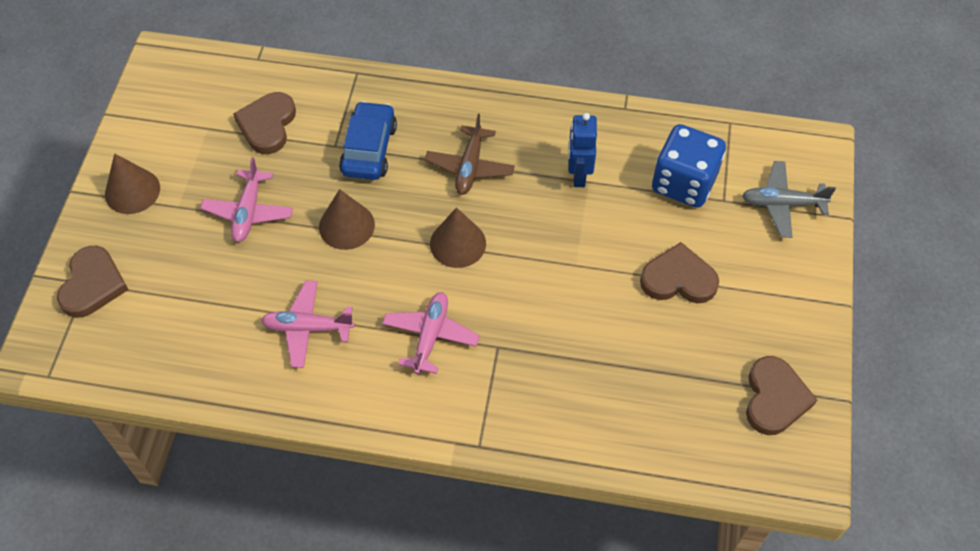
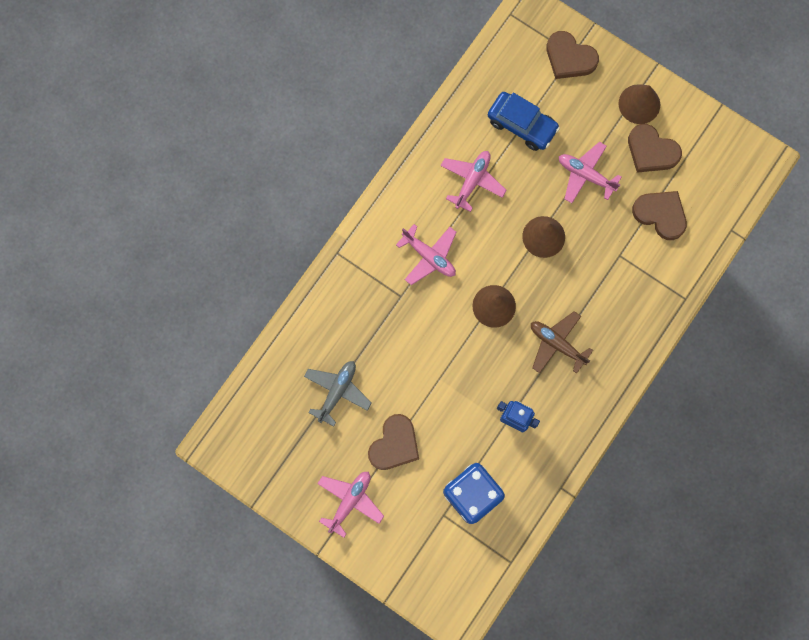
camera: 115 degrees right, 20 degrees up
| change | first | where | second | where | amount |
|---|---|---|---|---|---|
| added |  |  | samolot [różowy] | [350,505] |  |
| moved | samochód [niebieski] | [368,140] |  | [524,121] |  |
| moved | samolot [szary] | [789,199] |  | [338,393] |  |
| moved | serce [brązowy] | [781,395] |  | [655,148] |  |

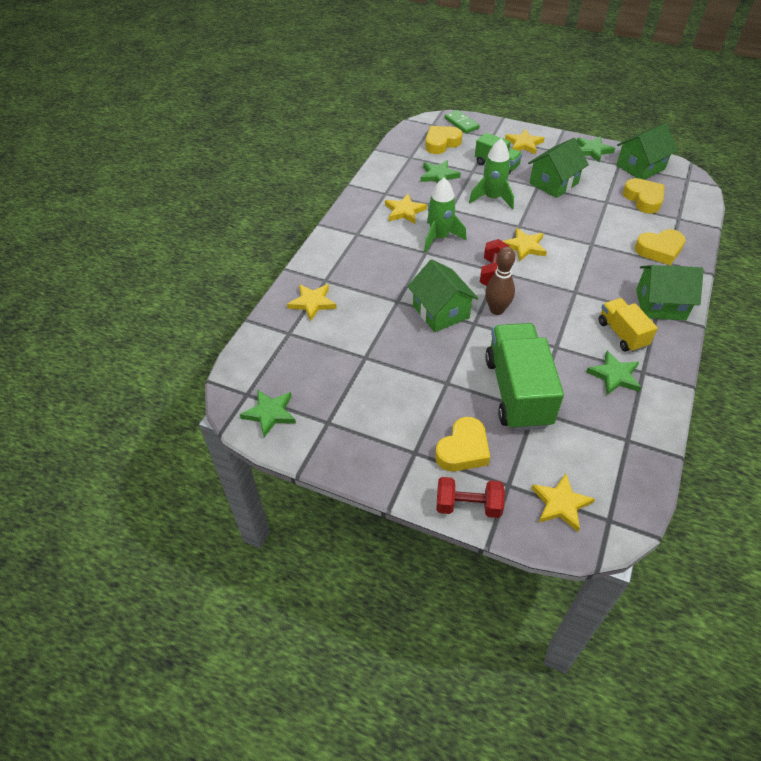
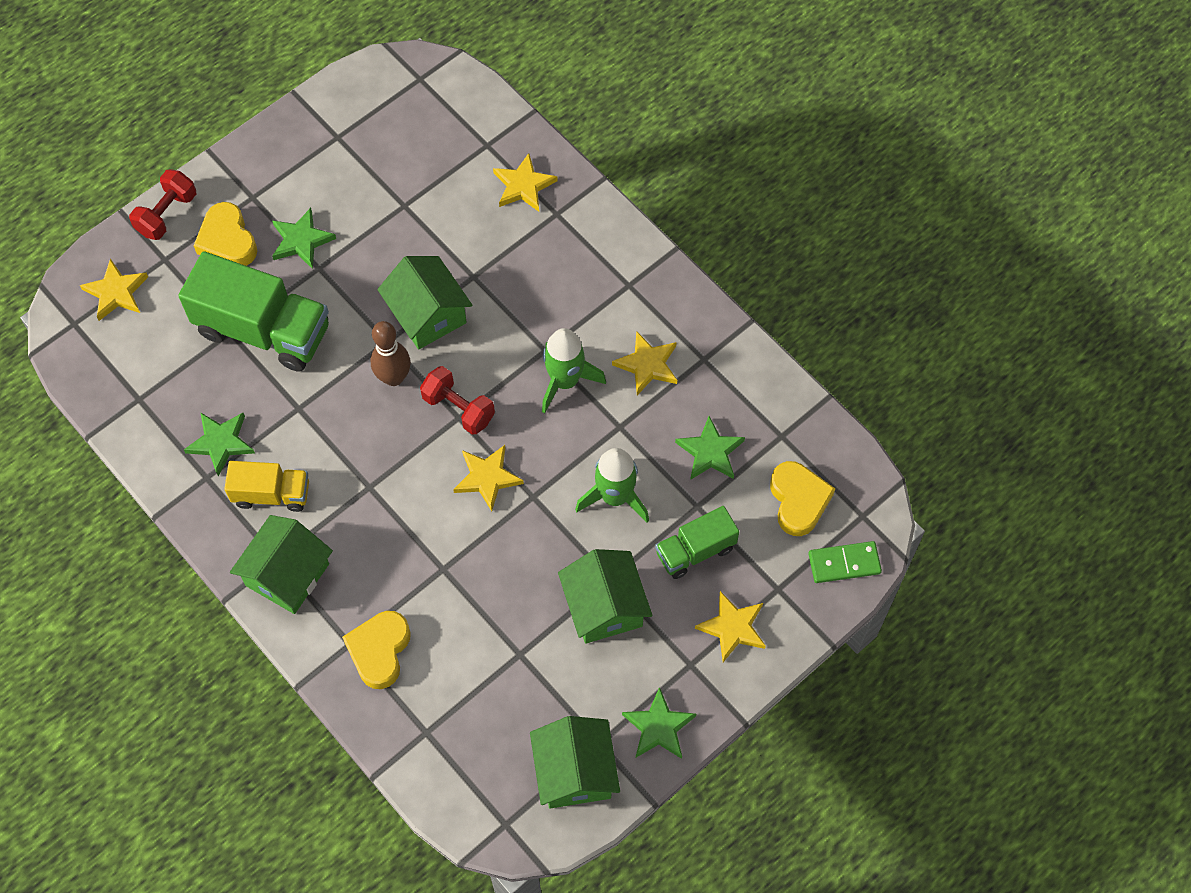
camera: 115 degrees right, 15 degrees up
| change | first | where | second | where | amount |
|---|---|---|---|---|---|
| removed | serce [żółty] | [644,196] |  |  |  |
| moved | gwiazda [zielony] | [268,413] |  | [304,238] |  |
| turned | domek [zielony] | [443,295] |  | [424,302] | 60 degrees clockwise |

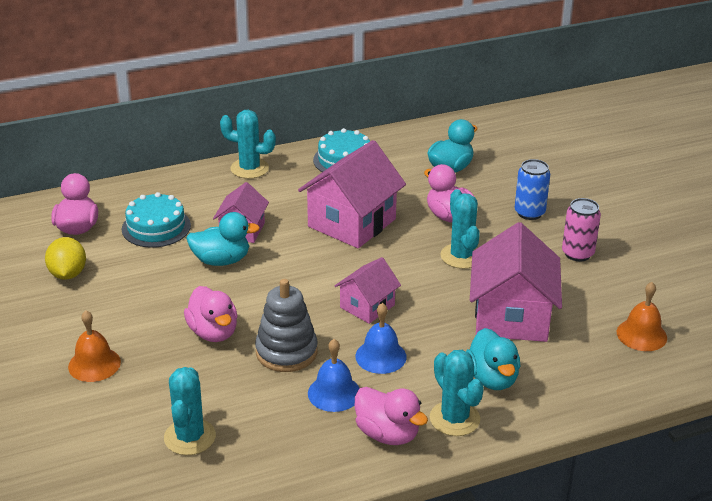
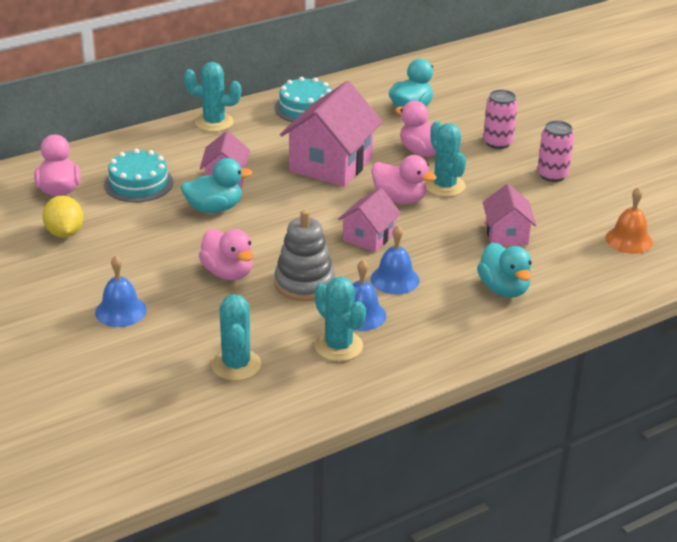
camera: 10 degrees left, 0 degrees up
| change | first | where | second | where | amount |
|---|---|---|---|---|---|
| moved | kaczka [różowy] | [391,416] |  | [404,179] |  |
| moved | kaktus [turkusowy] | [457,393] |  | [340,318] |  |
| recoloured | dzwonek [pomarańczowy] | [94,346] | dzwonek [niebieski] | [121,291] |  |
| recoloured | puszka [niebieski] | [532,189] | puszka [różowy] | [500,119] |  |
| resized | domek [różowy] | [516,282] |  | [509,215] | x0.56 |

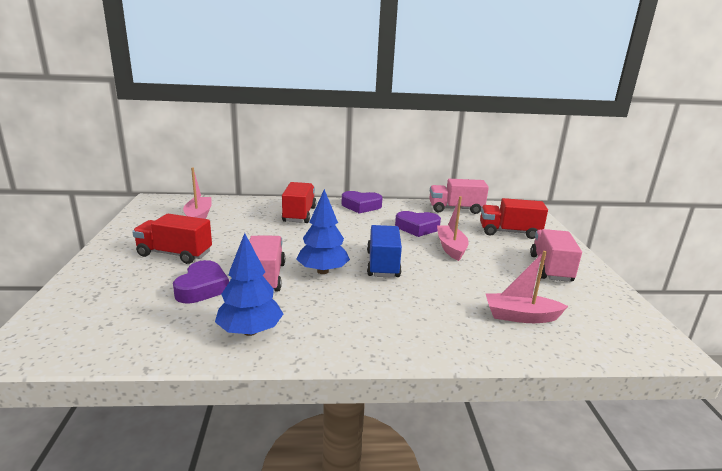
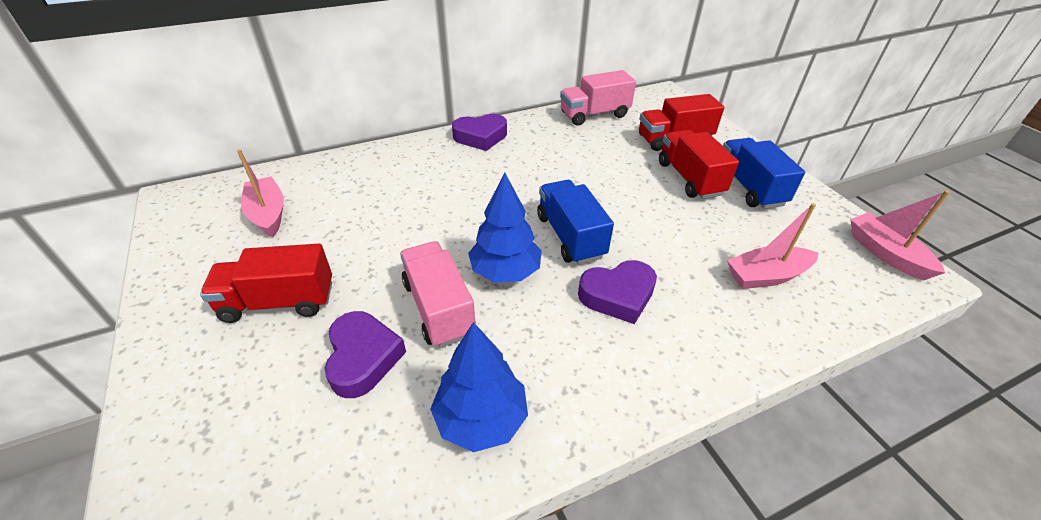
camera: 20 degrees left, 20 degrees up
| change | first | where | second | where | amount |
|---|---|---|---|---|---|
| moved | ciężarówka [czerwony] | [299,202] |  | [699,164] |  |
| moved | serce [fioletowy] | [418,224] |  | [617,292] |  |
| moved | łódka [różowy] | [453,228] |  | [900,235] |  |
| recoloured | ciężarówka [różowy] | [556,255] | ciężarówka [niebieski] | [764,173] |  |

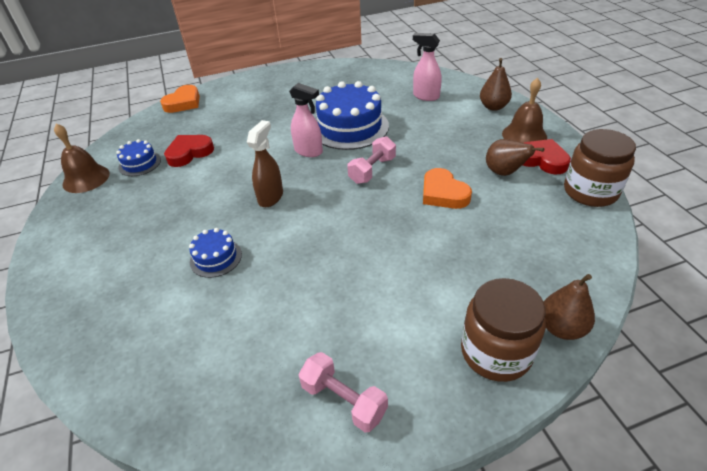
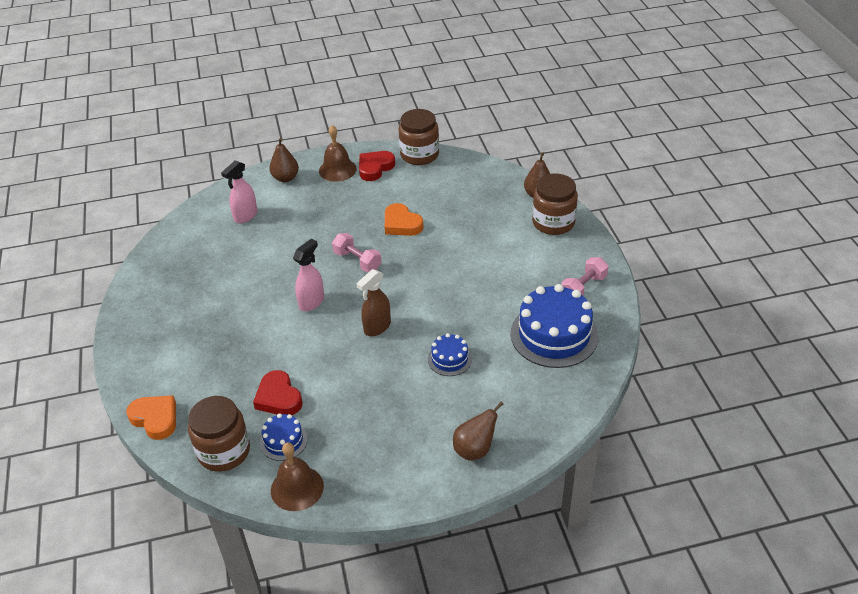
camera: 85 degrees left, 0 degrees up
| change | first | where | second | where | amount |
|---|---|---|---|---|---|
| added |  |  | słoik [brązowy] | [219,434] |  |
| moved | tort [niebieski] | [352,115] |  | [554,326] |  |
| moved | gruszka [brązowy] | [515,157] |  | [478,431] |  |
| turned | spryskiwacz [brązowy] | [265,163] |  | [373,302] | 75 degrees counterclockwise |
| turned | serce [pomarańczowy] | [447,188] |  | [404,219] | 75 degrees clockwise |

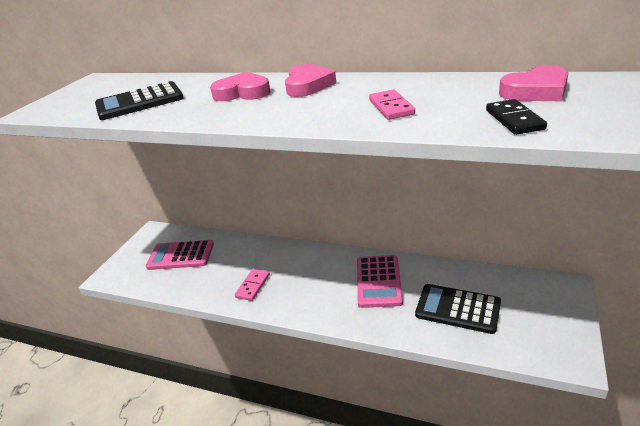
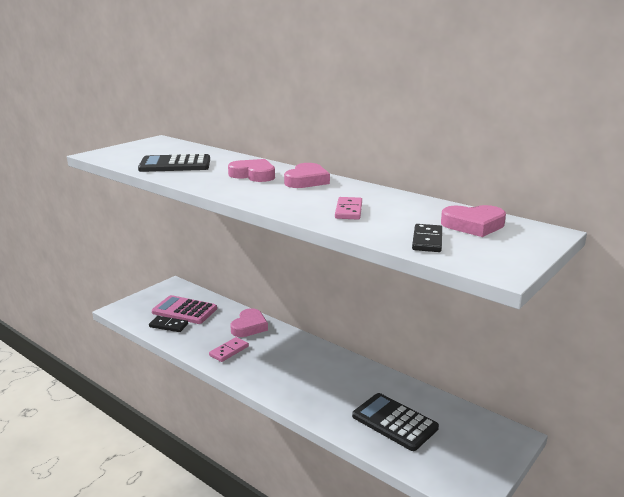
camera: 15 degrees right, 10 degrees down
| change | first | where | second | where | amount |
|---|---|---|---|---|---|
| removed | kalkulator [różowy] | [380,281] |  |  |  |
| added |  |  | kostka domina [czarny] | [168,324] |  |
| added |  |  | serce [różowy] | [249,322] |  |

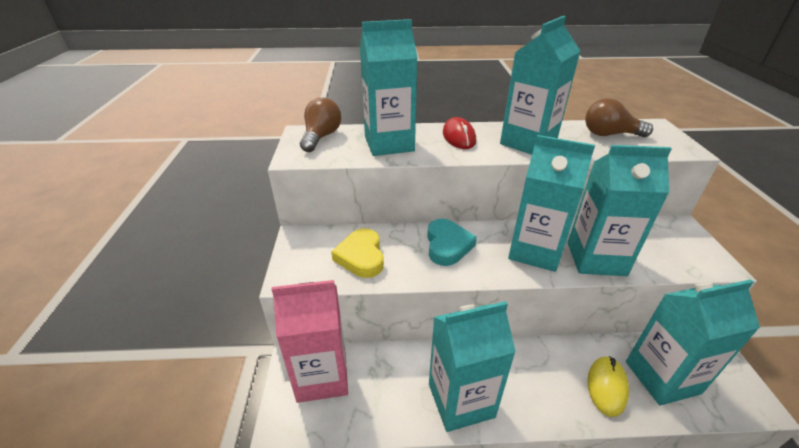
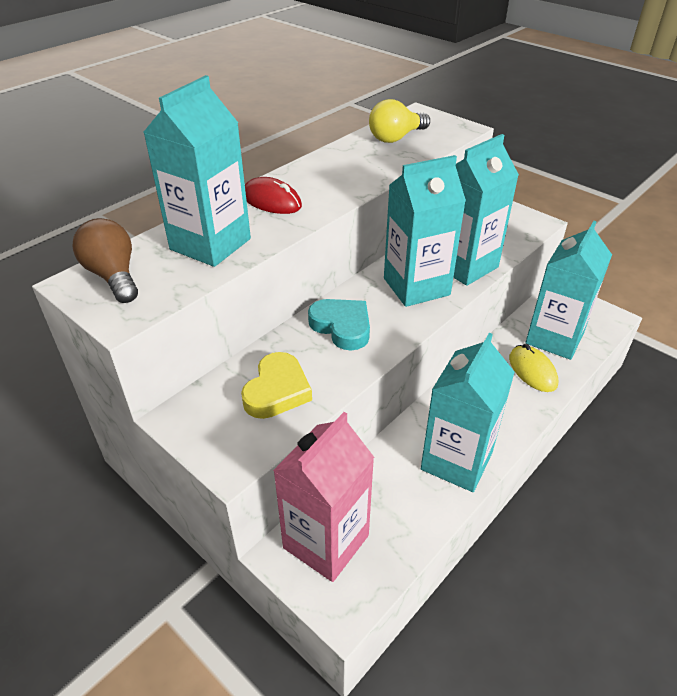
camera: 45 degrees left, 5 degrees up
| change | first | where | second | where | amount |
|---|---|---|---|---|---|
| removed | karton mleka [turkusowy] | [540,85] |  |  |  |
| recoloured | żarówka [brązowy] | [619,117] | żarówka [żółty] | [399,121] |  |
| turned | serce [żółty] | [357,253] |  | [276,385] | 105 degrees counterclockwise |

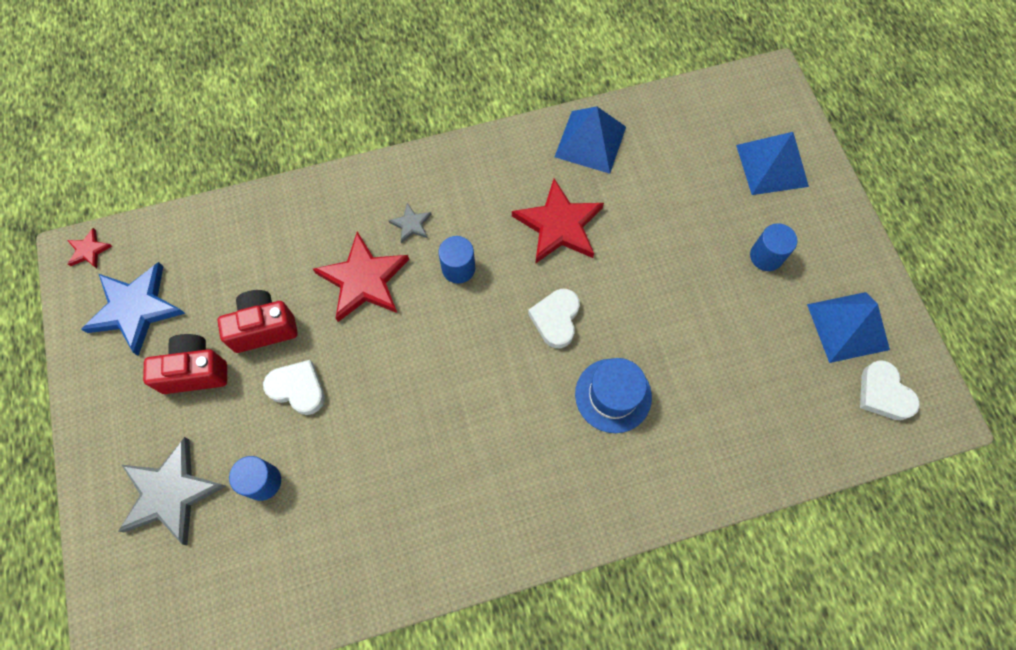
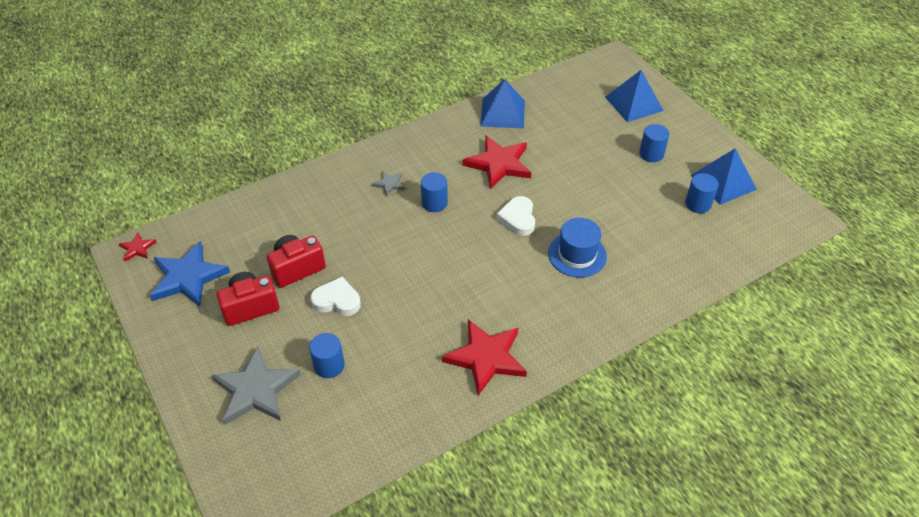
camera: 15 degrees left, 20 degrees down
| change | first | where | second | where | amount |
|---|---|---|---|---|---|
| removed | serce [biały] | [890,390] |  |  |  |
| added |  |  | walec [niebieski] | [702,193] |  |
| moved | gwiazda [czerwony] | [361,276] |  | [484,357] |  |

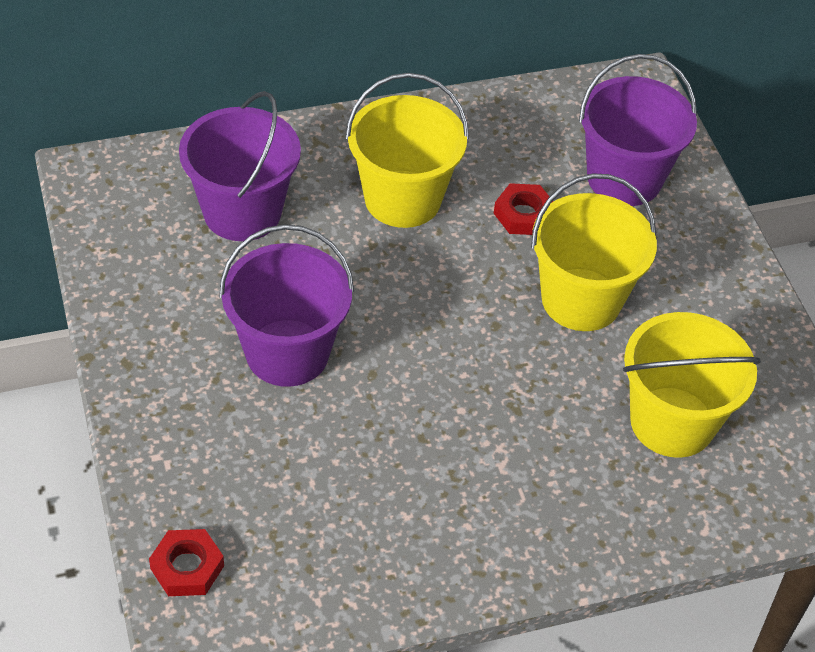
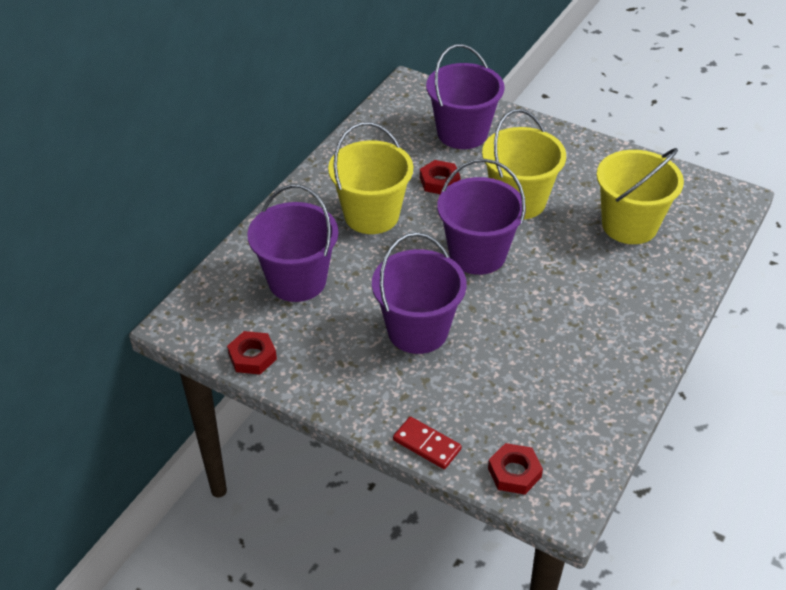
camera: 40 degrees left, 5 degrees down
| change | first | where | second | where | amount |
|---|---|---|---|---|---|
| added |  |  | nakrętka [czerwony] | [252,352] |  |
| added |  |  | kostka domina [czerwony] | [427,443] |  |
| added |  |  | wiadro [fioletowy] | [481,217] |  |

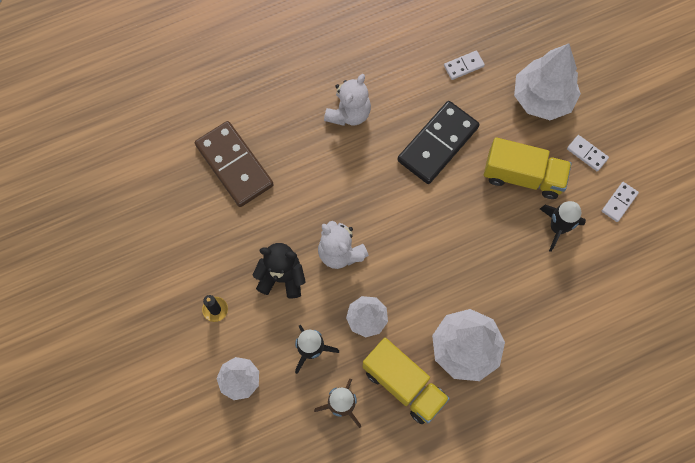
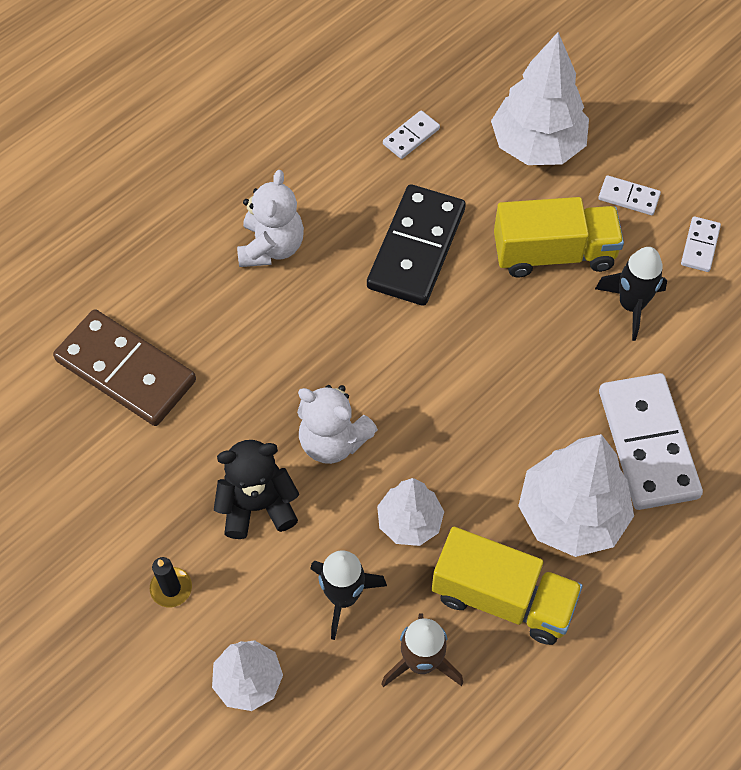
camera: 20 degrees left, 10 degrees down
| change | first | where | second | where | amount |
|---|---|---|---|---|---|
| added |  |  | kostka domina [biały] | [651,441] |  |

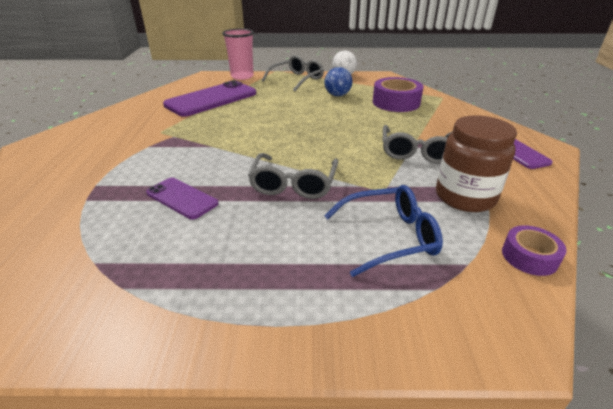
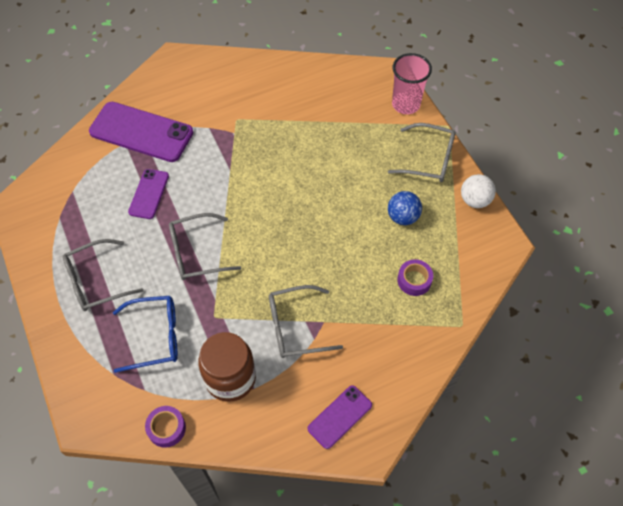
camera: 65 degrees right, 25 degrees up
| change | first | where | second | where | amount |
|---|---|---|---|---|---|
| added |  |  | okulary [szary] | [103,275] |  |
| moved | telefon [fioletowy] | [209,98] |  | [141,132] |  |
| turned | okulary [niebieski] | [383,231] |  | [145,334] | 60 degrees counterclockwise |
| resized | taśma klejąca [fioletowy] | [398,94] |  | [415,277] | x0.59 |

